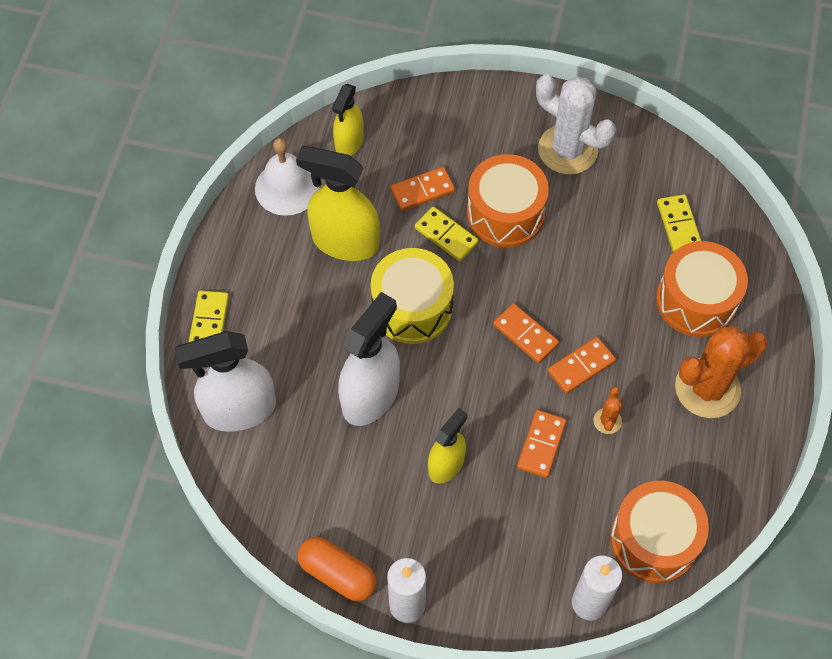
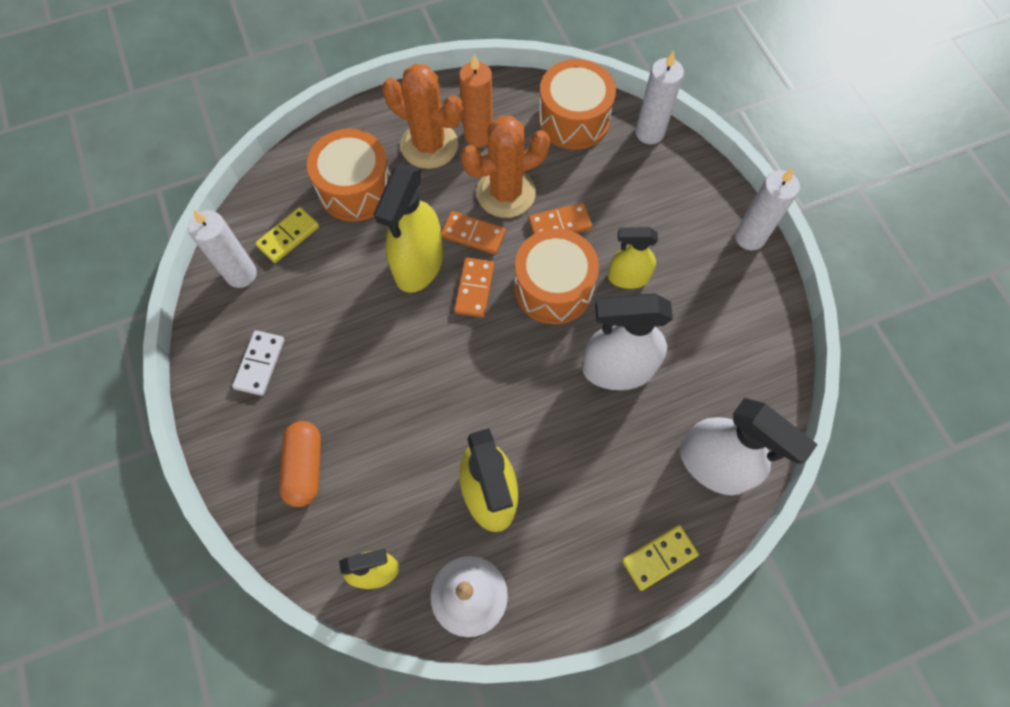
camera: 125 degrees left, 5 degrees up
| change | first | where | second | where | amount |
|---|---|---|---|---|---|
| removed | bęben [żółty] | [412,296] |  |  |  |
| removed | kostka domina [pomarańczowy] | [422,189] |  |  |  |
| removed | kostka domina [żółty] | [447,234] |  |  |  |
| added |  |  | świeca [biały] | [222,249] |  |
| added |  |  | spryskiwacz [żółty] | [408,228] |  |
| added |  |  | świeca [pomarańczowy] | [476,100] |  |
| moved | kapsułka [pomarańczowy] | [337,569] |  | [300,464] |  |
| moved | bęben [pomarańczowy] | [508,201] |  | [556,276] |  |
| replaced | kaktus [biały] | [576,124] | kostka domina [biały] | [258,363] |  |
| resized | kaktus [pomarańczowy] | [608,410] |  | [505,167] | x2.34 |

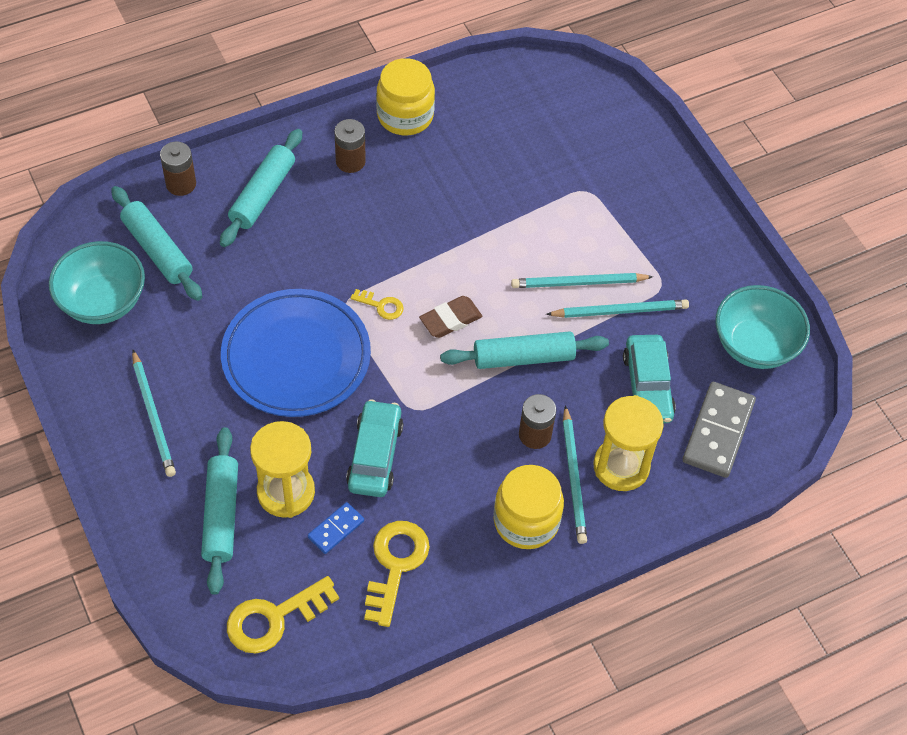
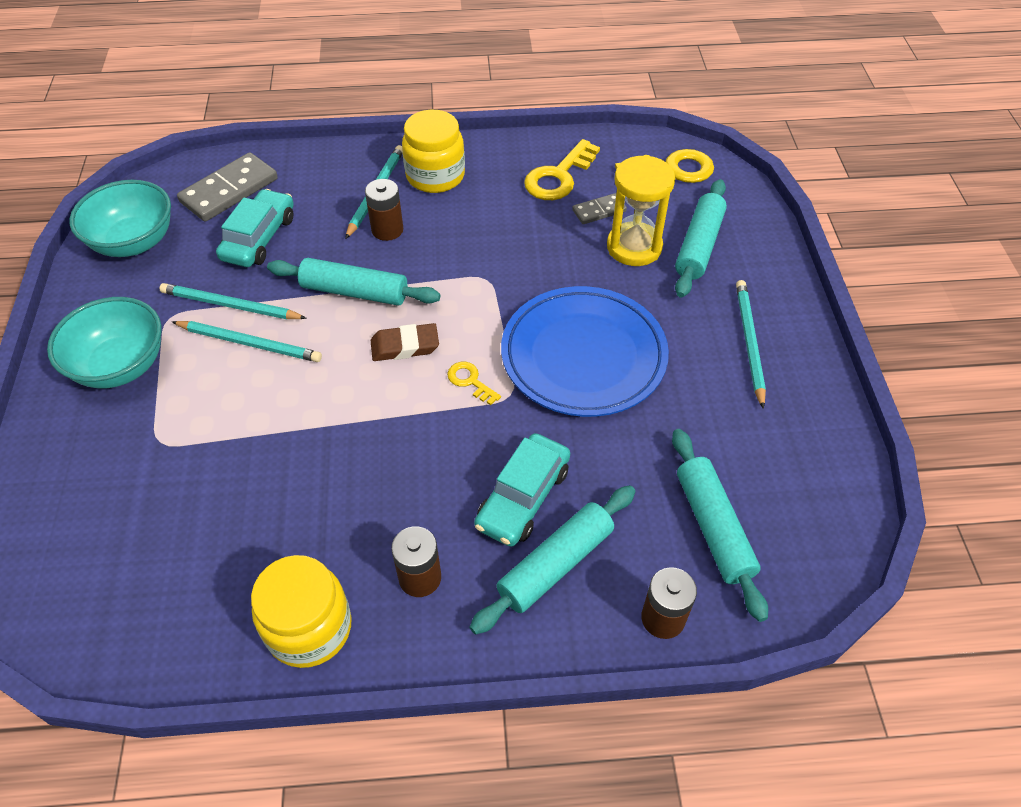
camera: 155 degrees left, 5 degrees down
| change | first | where | second | where | amount |
|---|---|---|---|---|---|
| removed | klepsydra [żółty] | [628,443] |  |  |  |
| moved | miska [turkusowy] | [97,282] |  | [104,342] |  |
| moved | samochód [turkusowy] | [374,448] |  | [522,490] |  |
| recoloured | kostka domina [niebieski] | [336,528] | kostka domina [szary] | [599,208] |  |

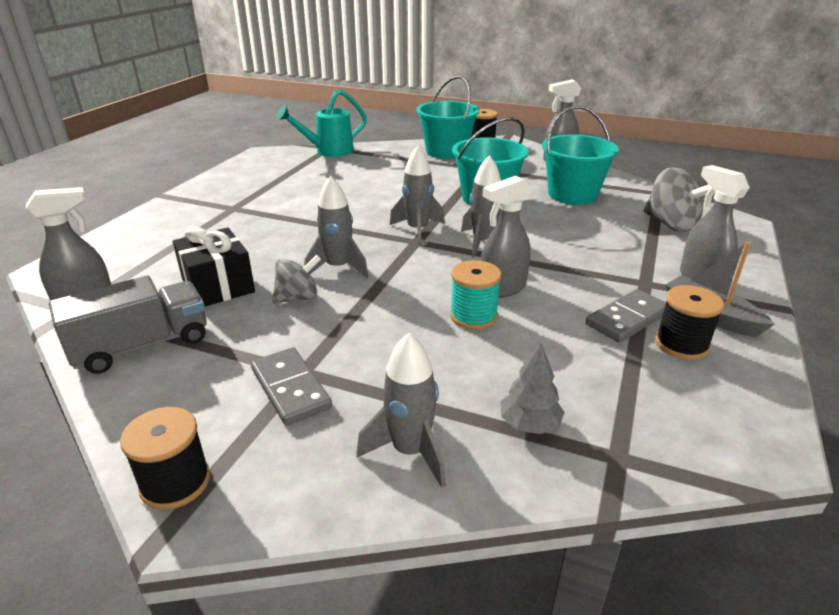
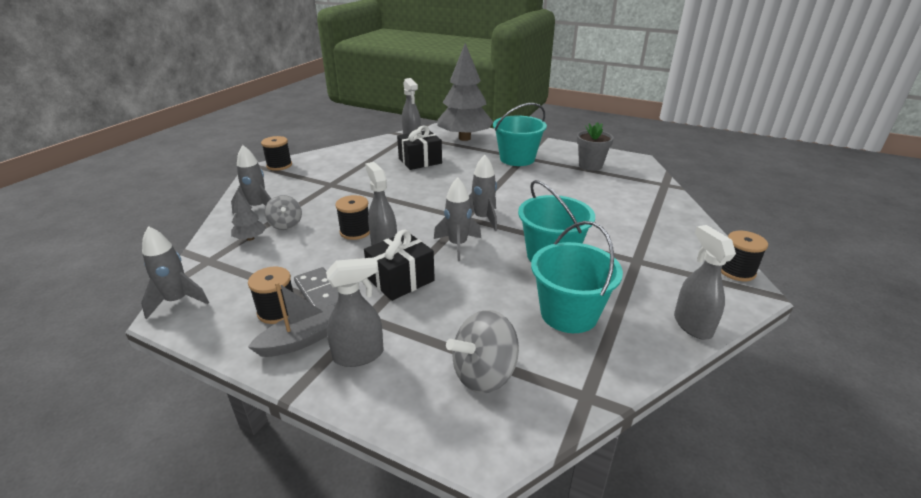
camera: 95 degrees right, 0 degrees up
| change | first | where | second | where | amount |
|---|---|---|---|---|---|
| removed | ciężarówka [szary] | [128,325] |  |  |  |
| removed | kostka domina [szary] | [291,386] |  |  |  |
| removed | konewka [turkusowy] | [321,123] |  |  |  |
| added |  |  | prezent [czarny] | [399,265] |  |
| added |  |  | drzewko [szary] | [465,92] |  |
| added |  |  | doniczka [szary] | [595,146] |  |
| moved | bączek [szary] | [296,278] |  | [283,212] |  |
| moved | rakieta [szary] | [337,227] |  | [175,272] |  |
| moved | wiadro [turkusowy] | [448,117] |  | [520,134] |  |
| recoloured | szpulka [turkusowy] | [475,294] | szpulka [czarny] | [352,217] |  |

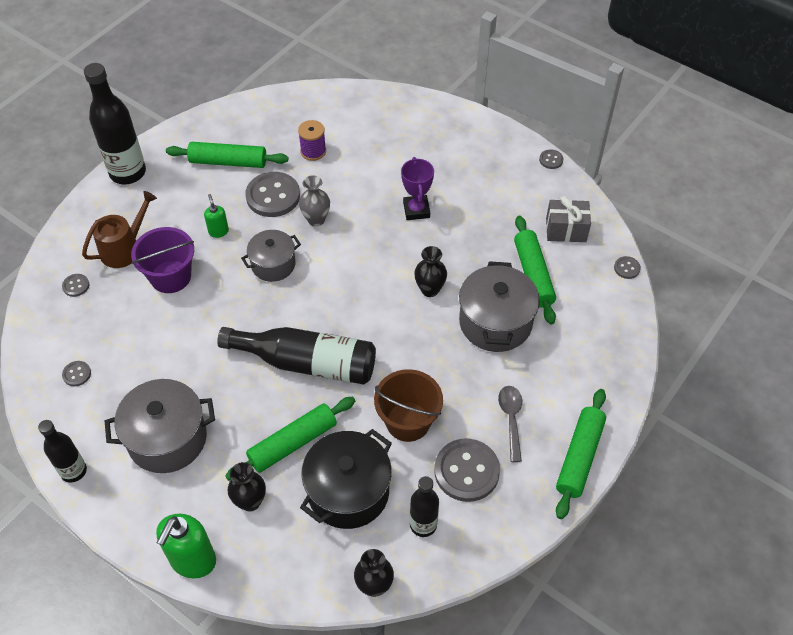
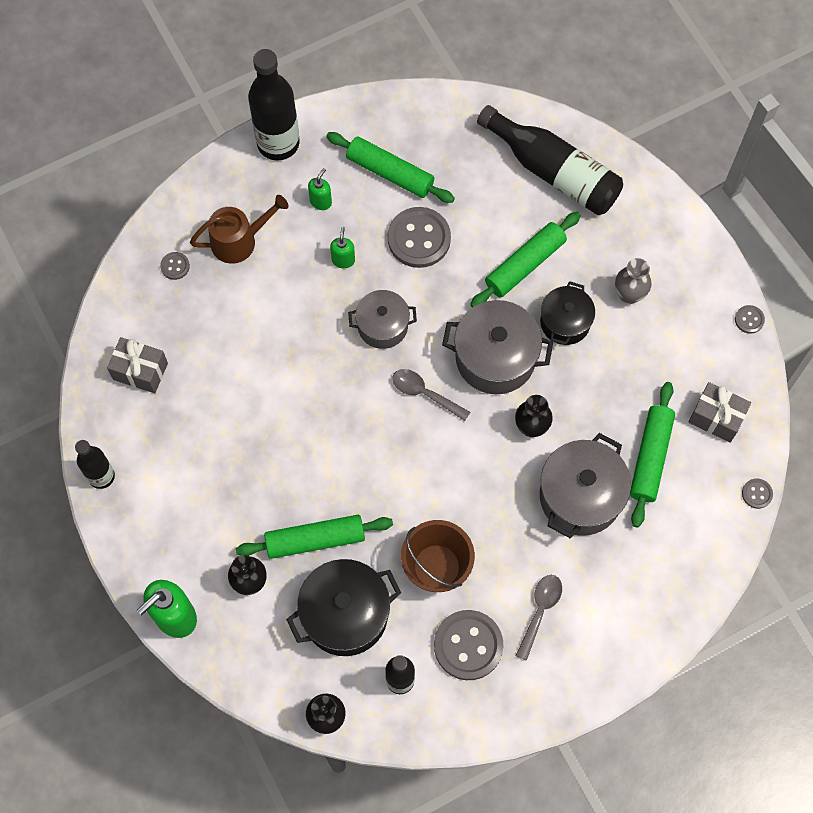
camera: 25 degrees right, 15 degrees up
| change | first | where | second | where | amount |
|---|---|---|---|---|---|
| removed | wiadro [fioletowy] | [162,260] |  |  |  |
| removed | szpulka [fioletowy] | [312,140] |  |  |  |
| added |  |  | dozownik mydła [zielony] | [320,189] |  |
| added |  |  | łyżka [szary] | [431,395] |  |
| moved | garnek [szary] | [160,426] |  | [497,347] |  |
| moved | butelka [czarny] | [296,356] |  | [550,160] |  |
| moved | wazon [szary] | [314,200] |  | [633,281] |  |
| moved | wałek do ciasta [zielony] | [581,454] |  | [525,260] |  |
| replaced | guzik [szary] | [76,373] | prezent [szary] | [137,365] |  |
| replaced | puchar [fioletowy] | [417,188] | garnek [czarny] | [567,313] |  |

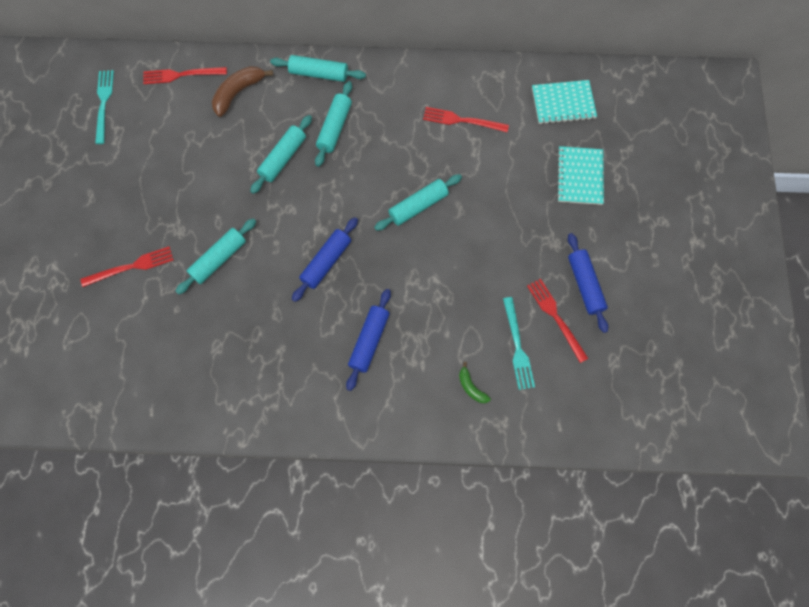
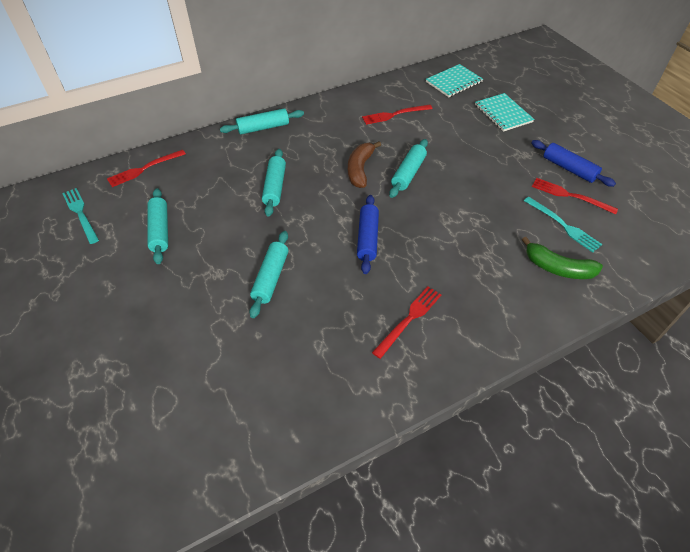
camera: 30 degrees left, 20 degrees down
| change | first | where | second | where | amount |
|---|---|---|---|---|---|
| removed | wałek do ciasta [niebieski] | [368,340] |  |  |  |
| moved | widelec [czerwony] | [127,266] |  | [406,322] |  |
| moved | banan [brązowy] | [242,91] |  | [364,164] |  |
| moved | wałek do ciasta [turkusowy] | [333,124] |  | [157,226] |  |
| resized | banan [zielony] | [475,382] |  | [562,258] | x1.78 |

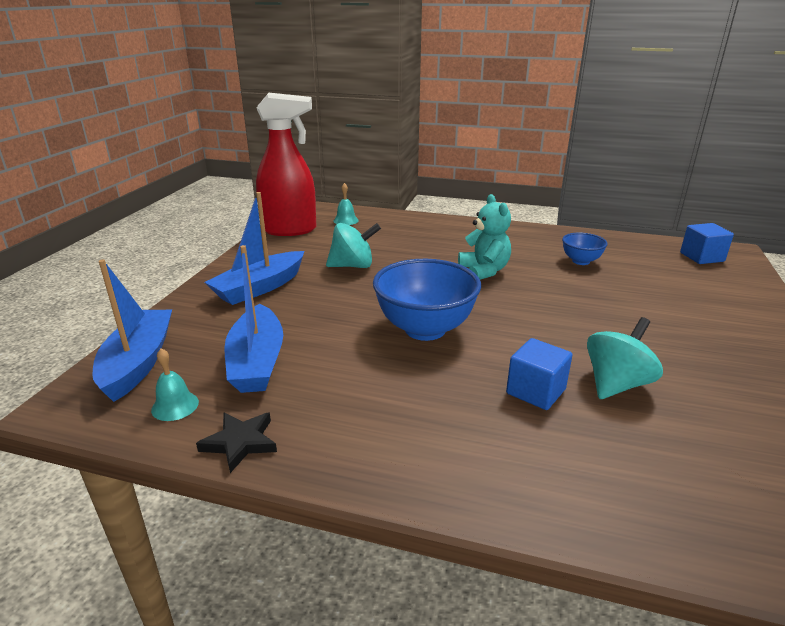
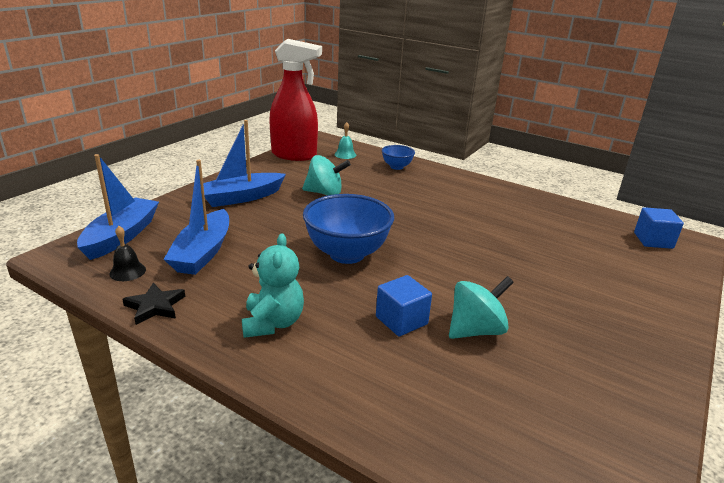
camera: 15 degrees right, 0 degrees up
| change | first | where | second | where | amount |
|---|---|---|---|---|---|
| moved | miś [turkusowy] | [484,237] |  | [273,285] |  |
| moved | miska [niebieski] | [585,249] |  | [398,157] |  |
| recoloured | dzwonek [turkusowy] | [175,384] | dzwonek [czarny] | [127,253] |  |

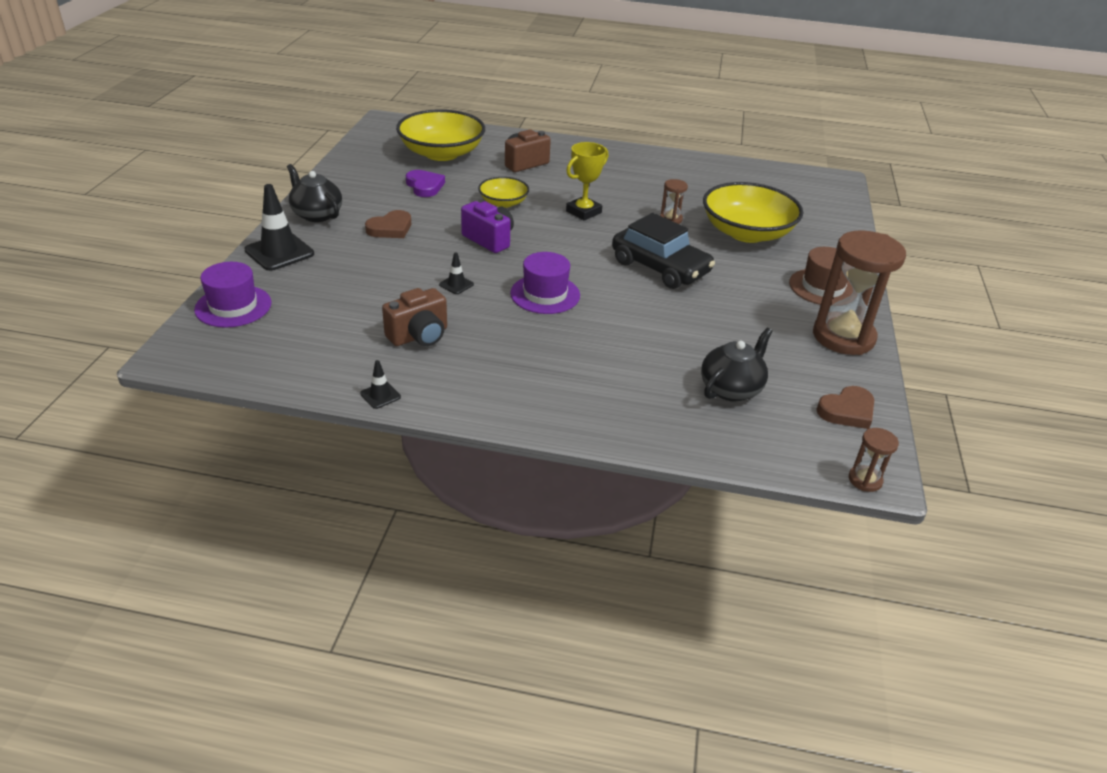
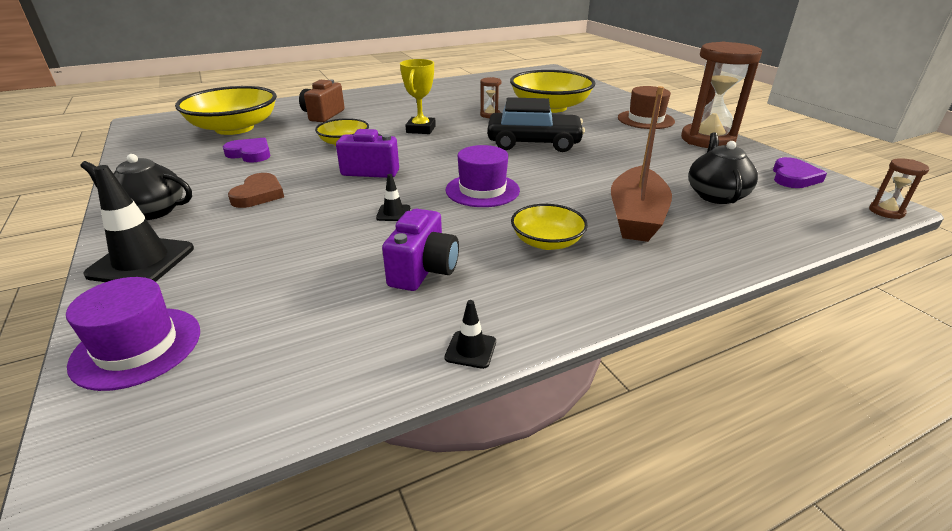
camera: 35 degrees left, 5 degrees down
| change | first | where | second | where | amount |
|---|---|---|---|---|---|
| added |  |  | miska [żółty] | [549,227] |  |
| added |  |  | łódka [brązowy] | [641,164] |  |
| recoloured | aparat fotograficzny [brązowy] | [414,317] | aparat fotograficzny [fioletowy] | [420,250] |  |
| recoloured | serce [brązowy] | [845,407] | serce [fioletowy] | [800,172] |  |

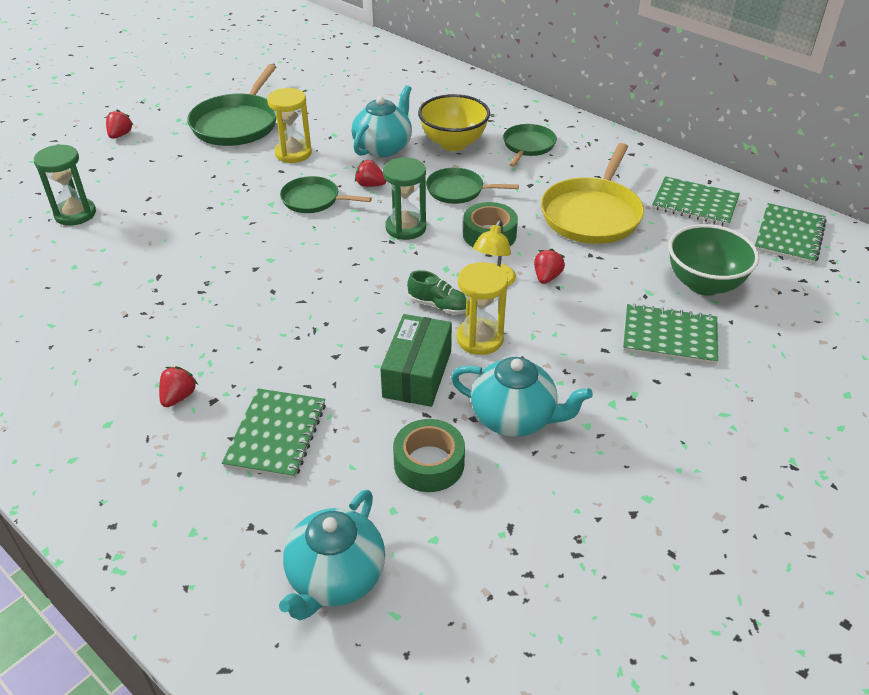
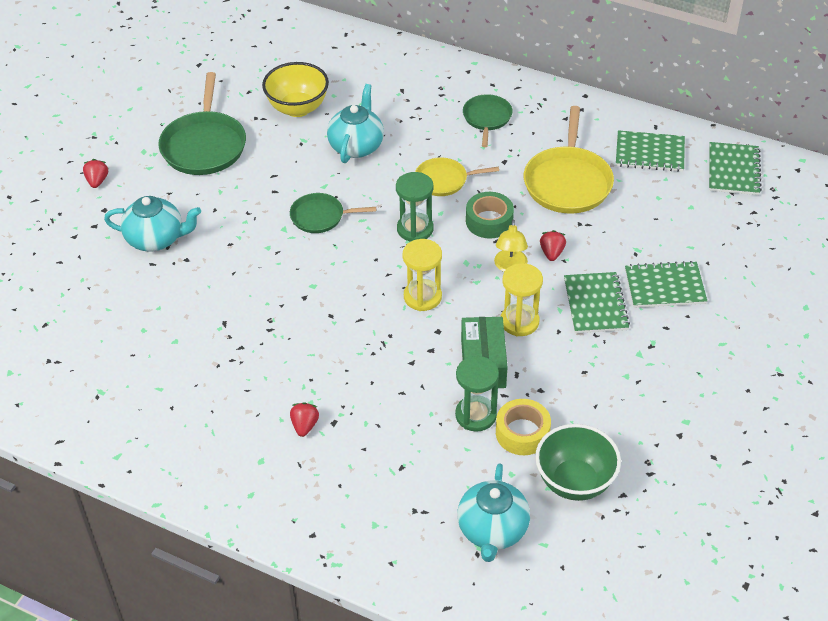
camera: 15 degrees left, 5 degrees up
| change | first | where | second | where | amount |
|---|---|---|---|---|---|
| removed | truskawka [czerwony] | [370,173] |  |  |  |
| removed | but [zielony] | [436,292] |  |  |  |
| moved | klepsydra [zielony] | [65,185] |  | [477,394] |  |
| moved | zeszyt [zielony] | [274,434] |  | [597,302] |  |
| moved | klepsydra [żółty] | [289,125] |  | [422,275] |  |
| moved | miska [żółty] | [454,122] |  | [295,89] |  |
| moved | imbryk [turkusowy] | [522,397] |  | [152,224] |  |
| moved | miska [zielony] | [713,260] |  | [578,462] |  |
| recoloured | taśma klejąca [zielony] | [429,455] | taśma klejąca [żółty] | [523,427] |  |
| recoloured | patelnia [zielony] | [472,185] | patelnia [żółty] | [457,177] |  |

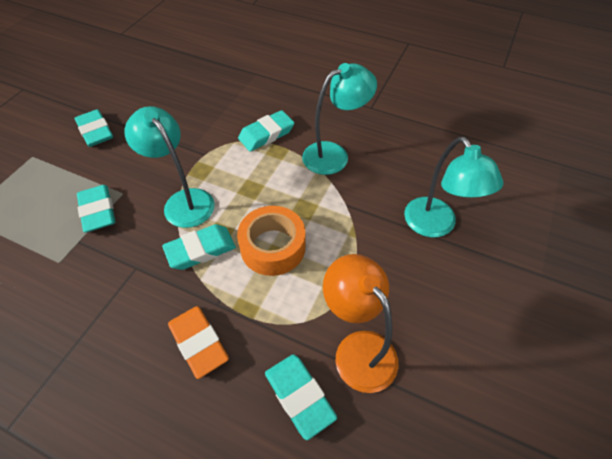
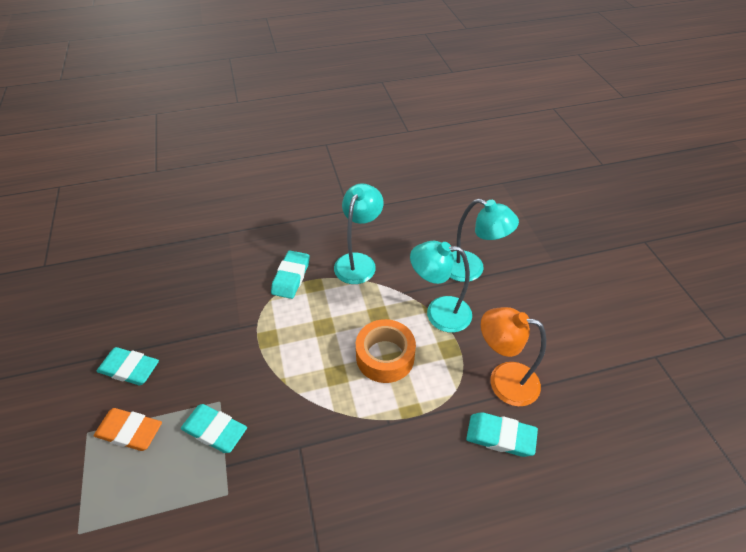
camera: 40 degrees left, 5 degrees down
| change | first | where | second | where | amount |
|---|---|---|---|---|---|
| removed | gumka do mazania [turkusowy] | [199,247] |  |  |  |
| moved | lampka [turkusowy] | [169,167] |  | [441,287] |  |
| moved | gumka do mazania [pomarańczowy] | [198,342] |  | [128,429] |  |

